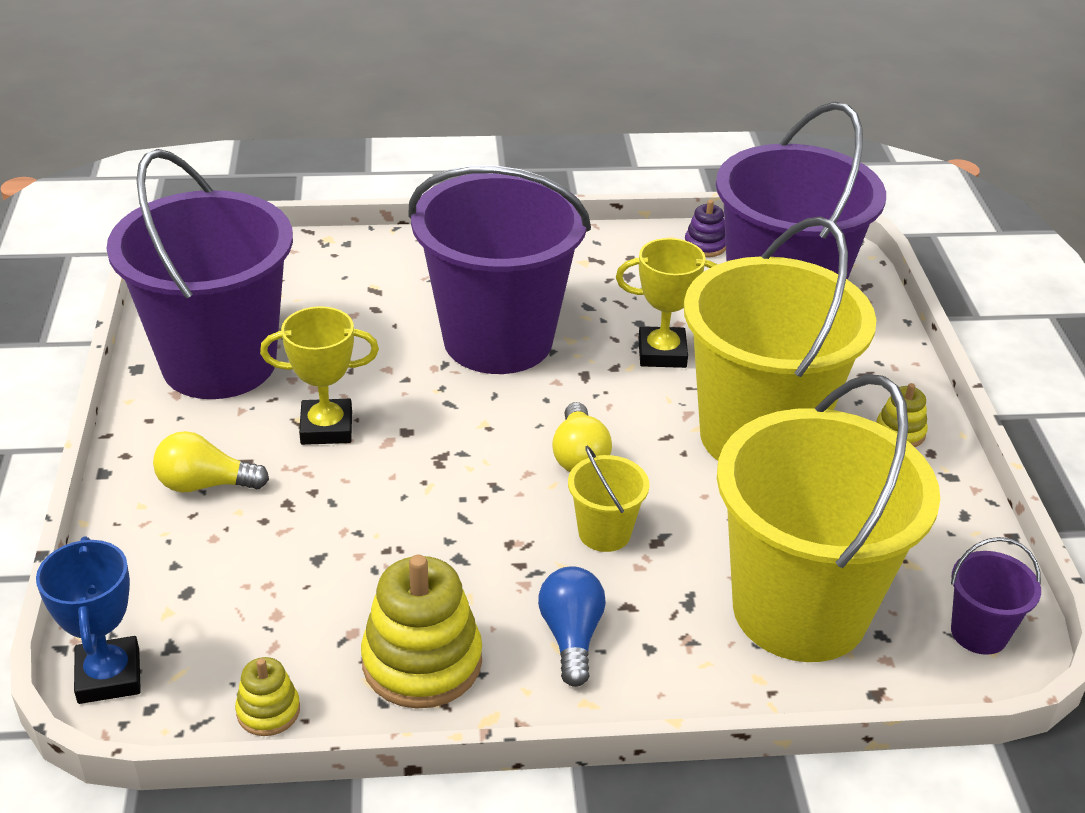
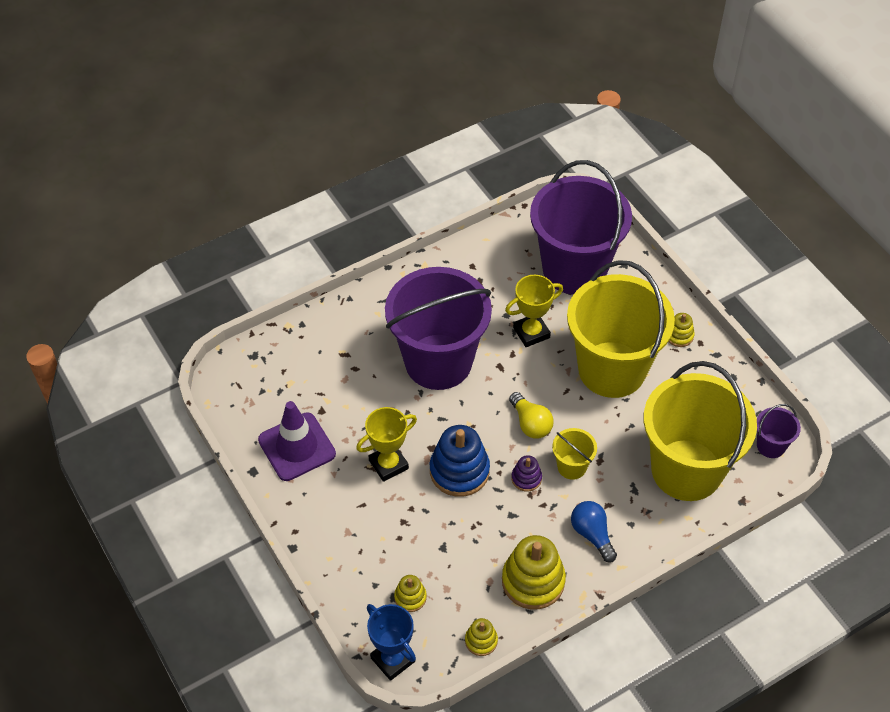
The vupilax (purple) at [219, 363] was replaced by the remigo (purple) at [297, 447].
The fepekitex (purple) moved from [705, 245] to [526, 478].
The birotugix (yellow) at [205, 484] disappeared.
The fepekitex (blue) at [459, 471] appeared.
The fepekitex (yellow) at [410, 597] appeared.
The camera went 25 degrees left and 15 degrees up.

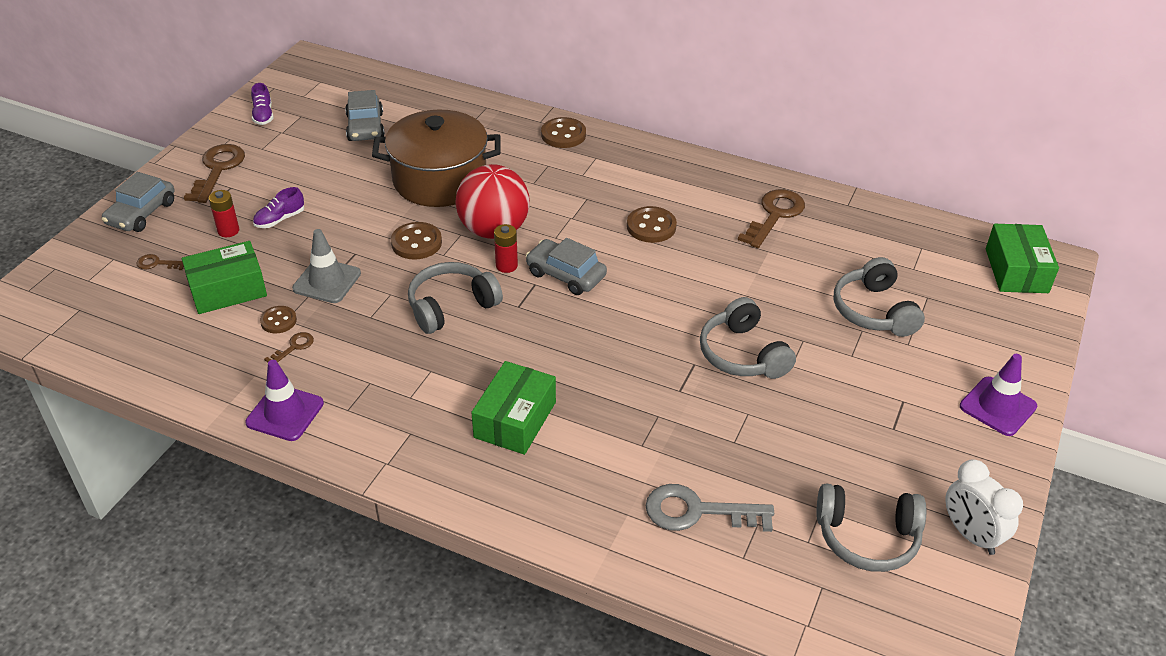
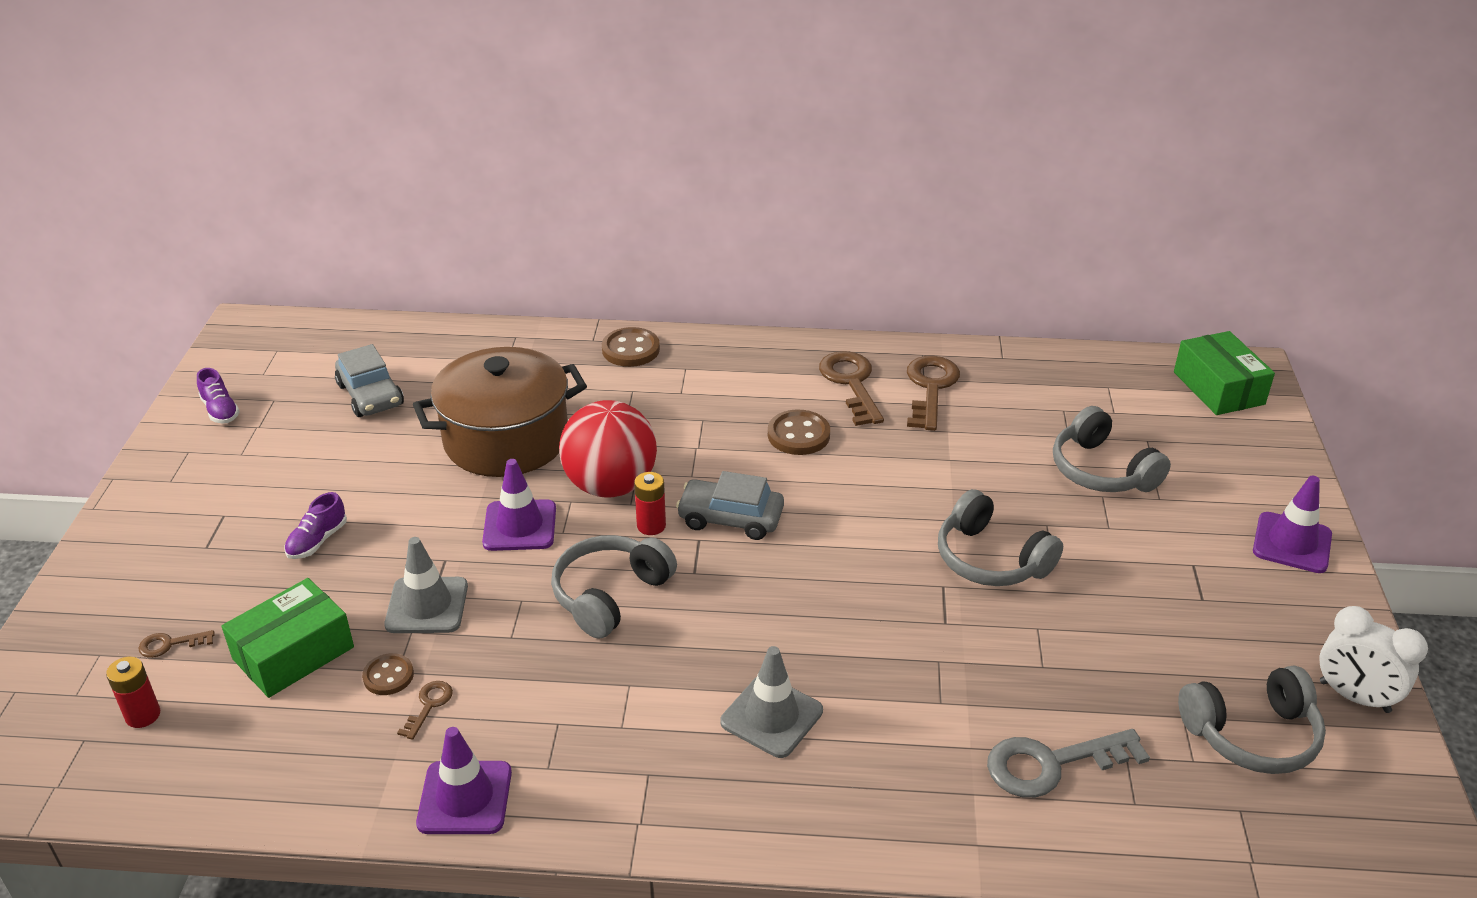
The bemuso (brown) moved from [218, 169] to [851, 383].
The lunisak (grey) at [141, 213] disappeared.
The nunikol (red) moved from [228, 231] to [143, 715].
The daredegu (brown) at [416, 243] was replaced by the remigo (purple) at [520, 526].
The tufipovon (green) at [515, 420] was replaced by the remigo (grey) at [771, 716].
The camera went 20 degrees left and 5 degrees down.

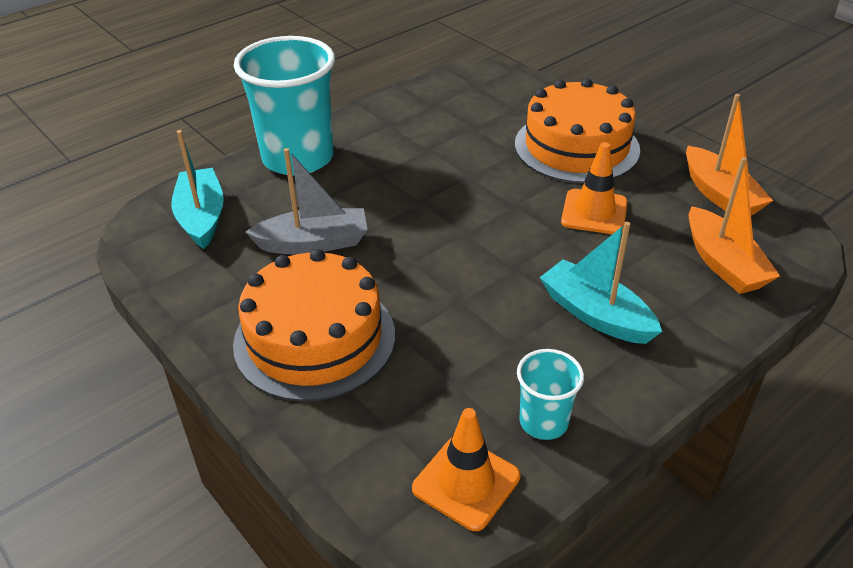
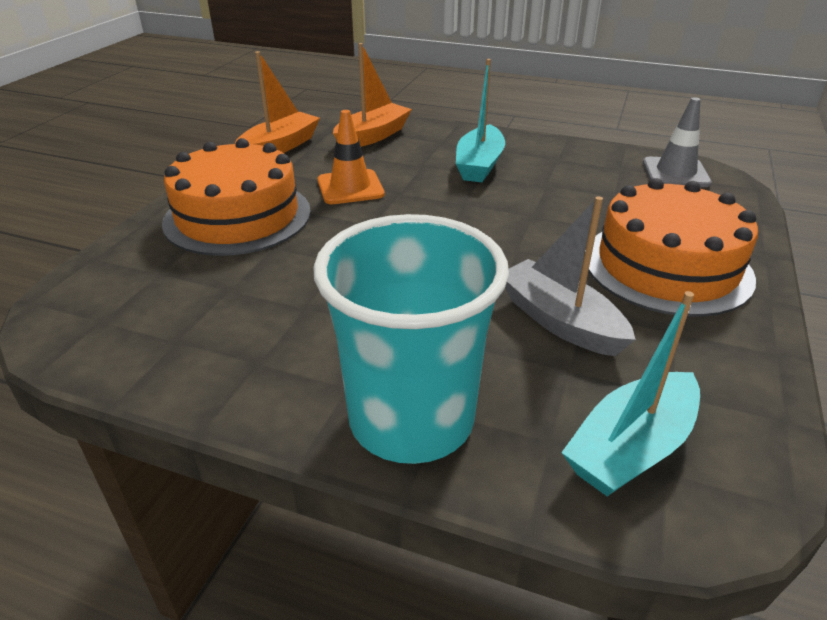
The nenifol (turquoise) at [543, 422] disappeared.
The remigo (orange) at [466, 482] became the remigo (grey) at [675, 173].
The camera went 120 degrees left and 5 degrees down.

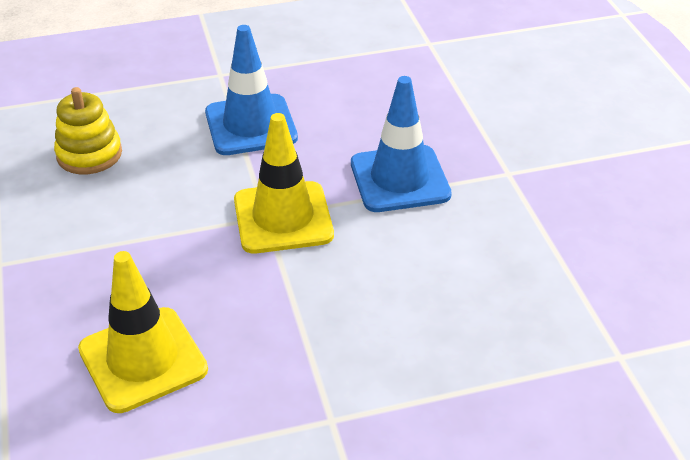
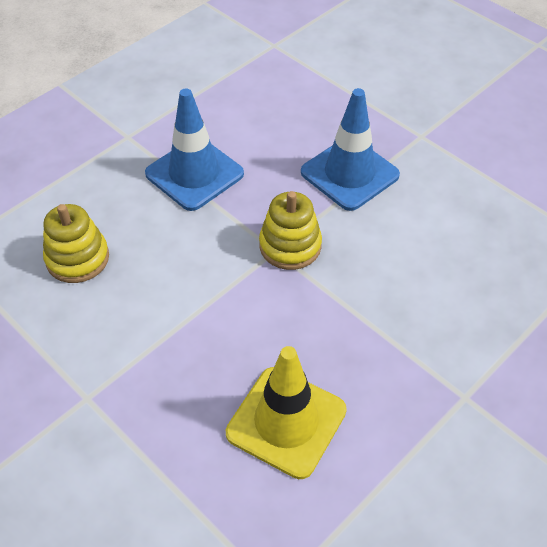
The remigo (yellow) at [283, 218] was replaced by the fepekitex (yellow) at [290, 246].
The camera went 30 degrees left and 10 degrees up.

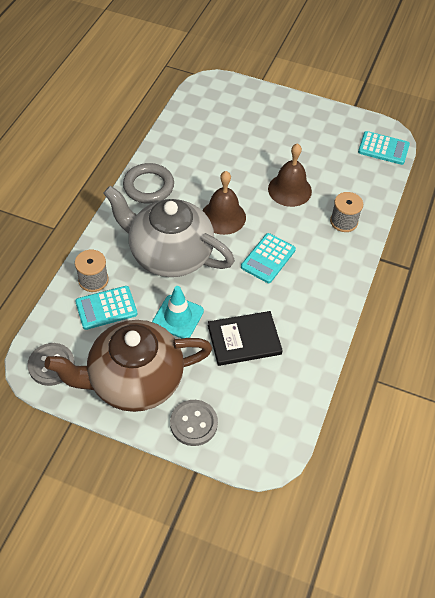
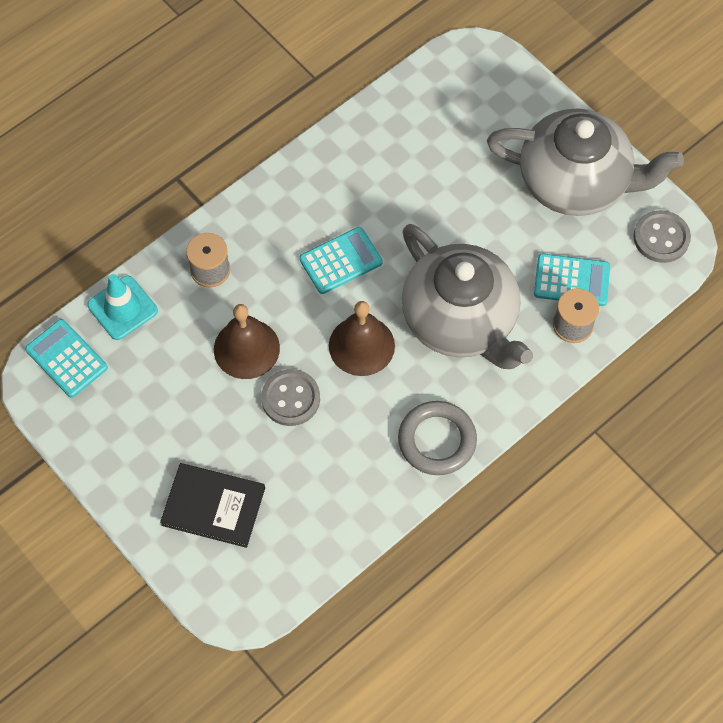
The remigo (turquoise) moved from [178, 317] to [122, 308].
The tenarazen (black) moved from [244, 340] to [213, 506].
The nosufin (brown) at [134, 380] became the nosufin (grey) at [575, 182].
The daredegu (grey) moved from [193, 423] to [291, 398].
The camera went 150 degrees left and 10 degrees up.

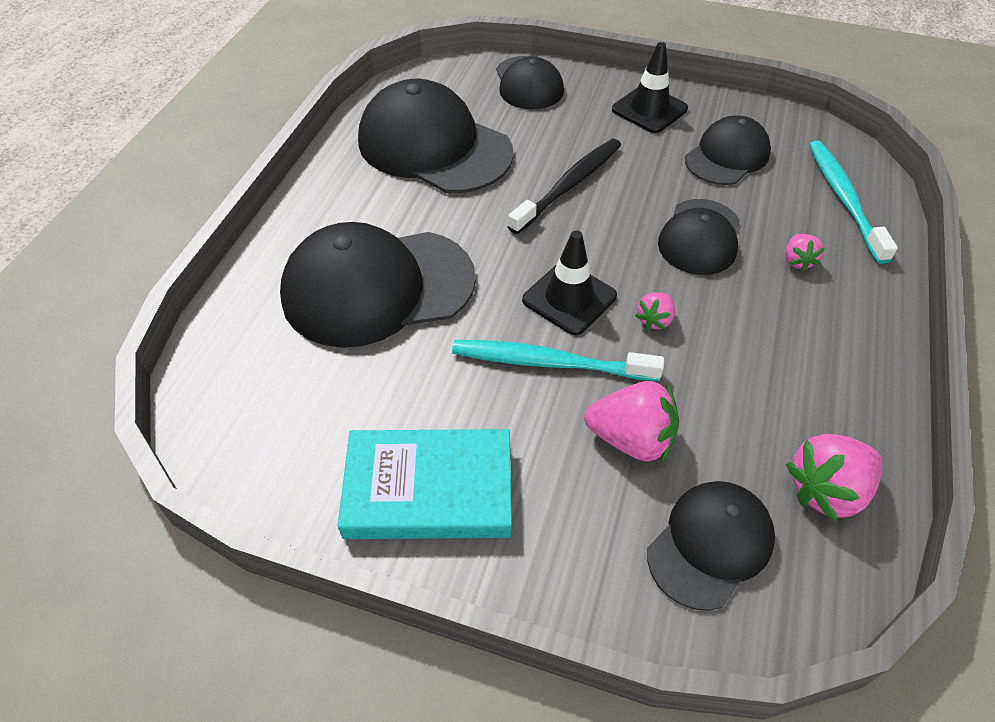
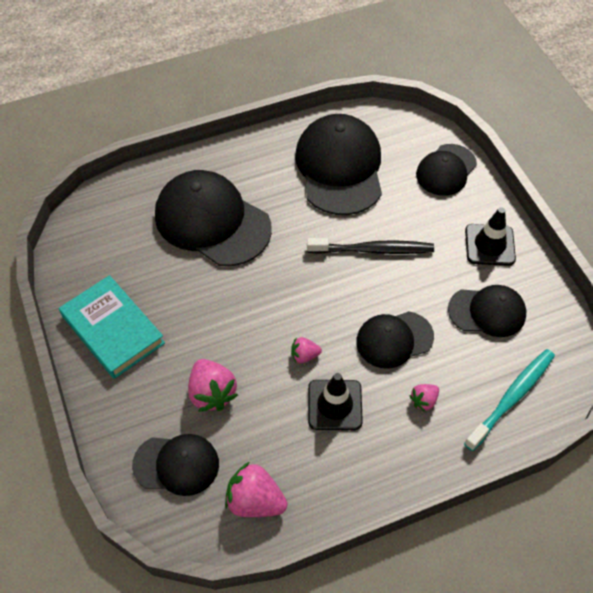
The remigo (black) moved from [569, 298] to [335, 405].
The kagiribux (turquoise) at [551, 363] disappeared.
The camera went 50 degrees right and 5 degrees up.

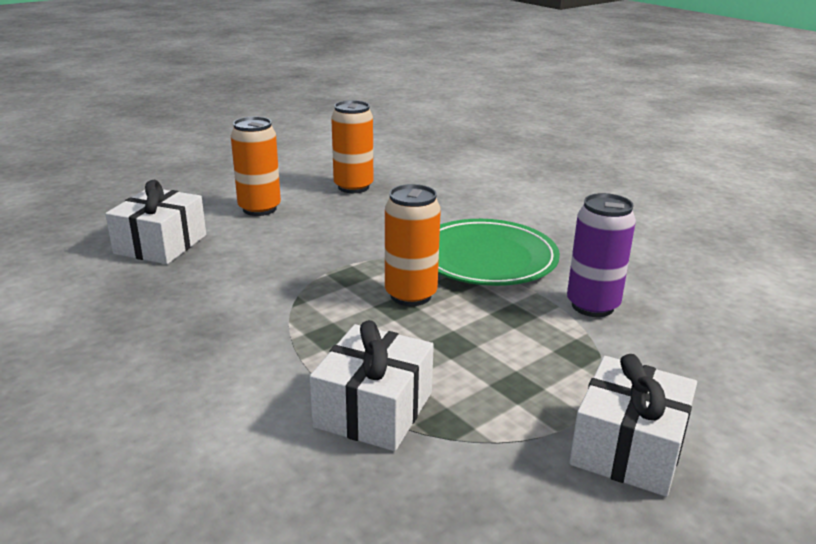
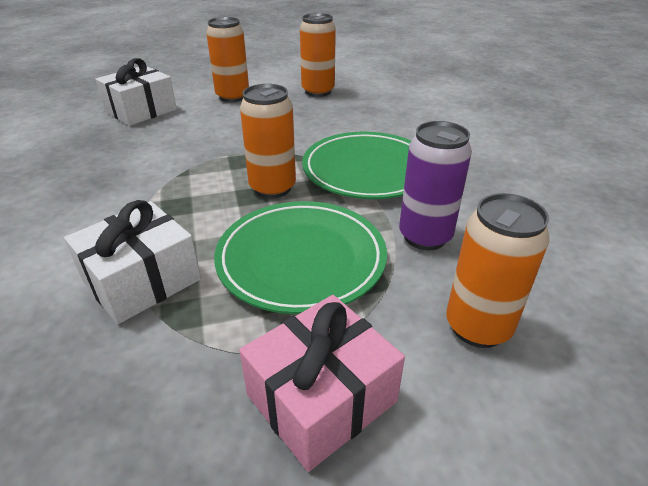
The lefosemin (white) at [628, 448] became the lefosemin (pink) at [321, 398].
The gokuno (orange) at [478, 327] appeared.
The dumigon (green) at [301, 260] appeared.
The camera went 25 degrees right and 10 degrees up.

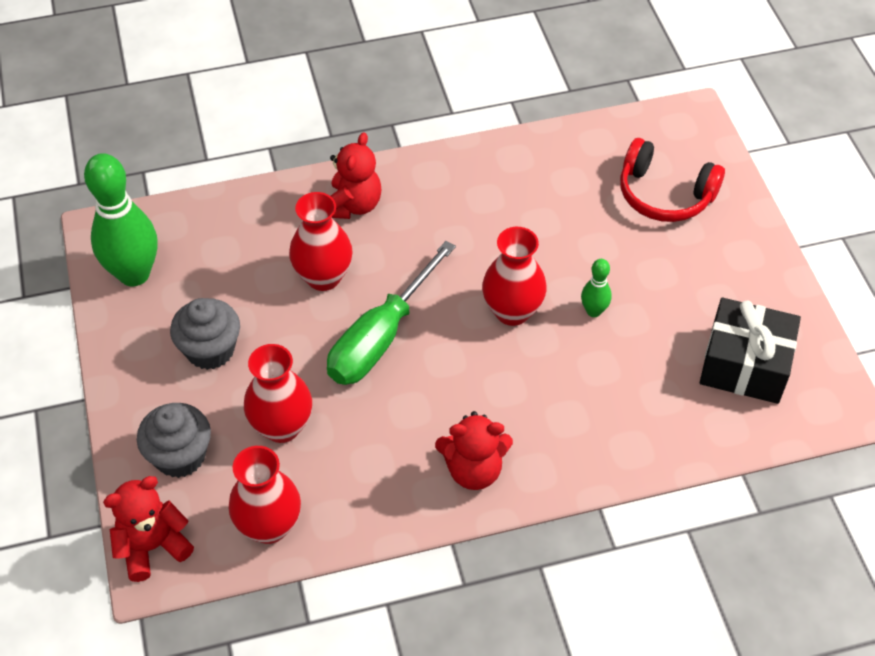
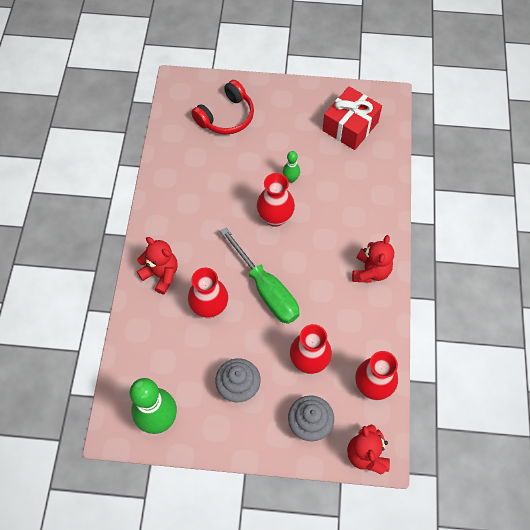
The lefosemin (black) at [745, 364] became the lefosemin (red) at [350, 126].
The camera went 70 degrees left and 10 degrees up.

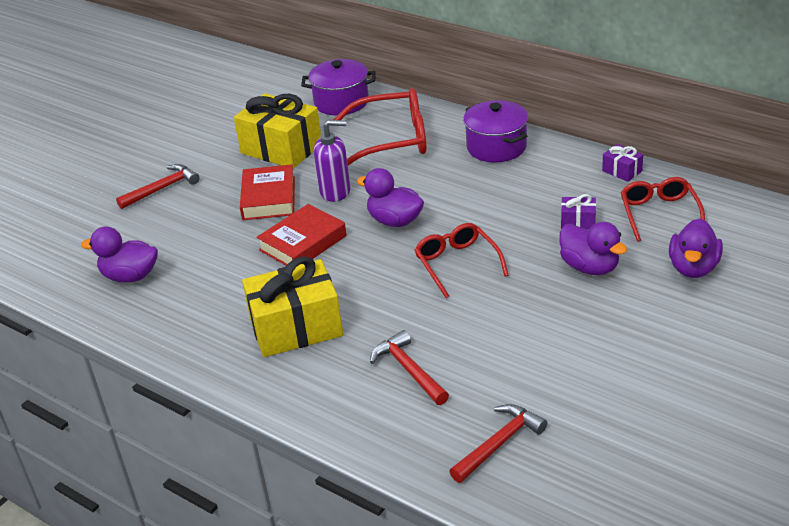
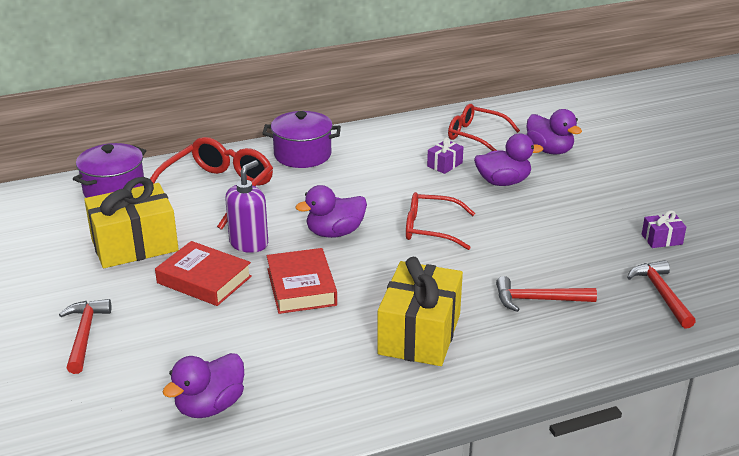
The lefosemin (purple) moved from [622, 171] to [661, 239].
The camera went 60 degrees left and 5 degrees down.

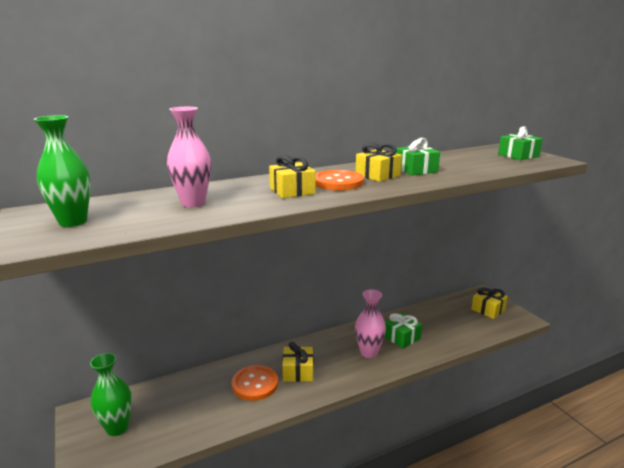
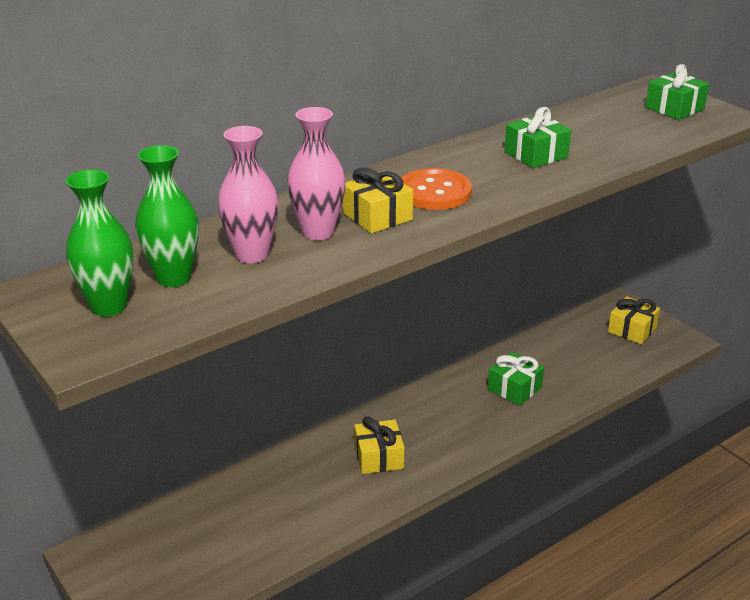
The lefosemin (yellow) at [377, 175] disappeared.
The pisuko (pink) moved from [369, 353] to [318, 232].
The pisuko (green) moved from [117, 428] to [173, 278].
The daredegu (orange) at [255, 384] disappeared.
The camera went 10 degrees left and 10 degrees up.

